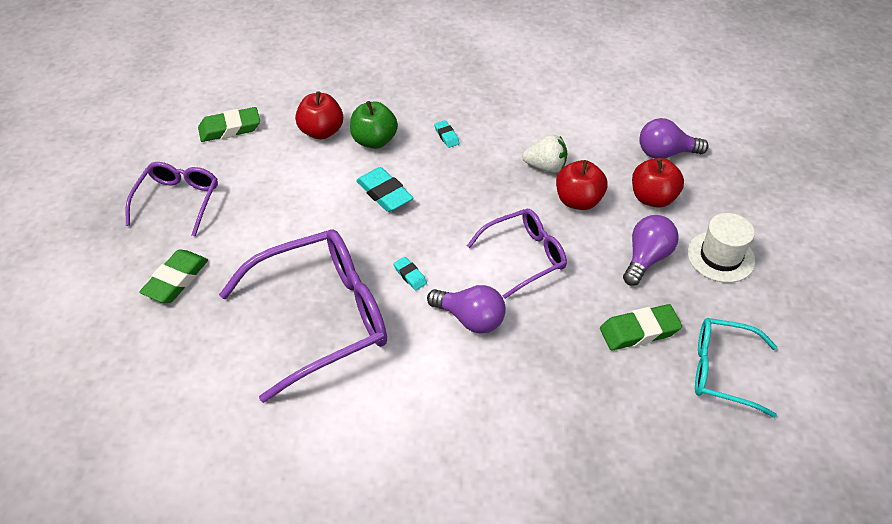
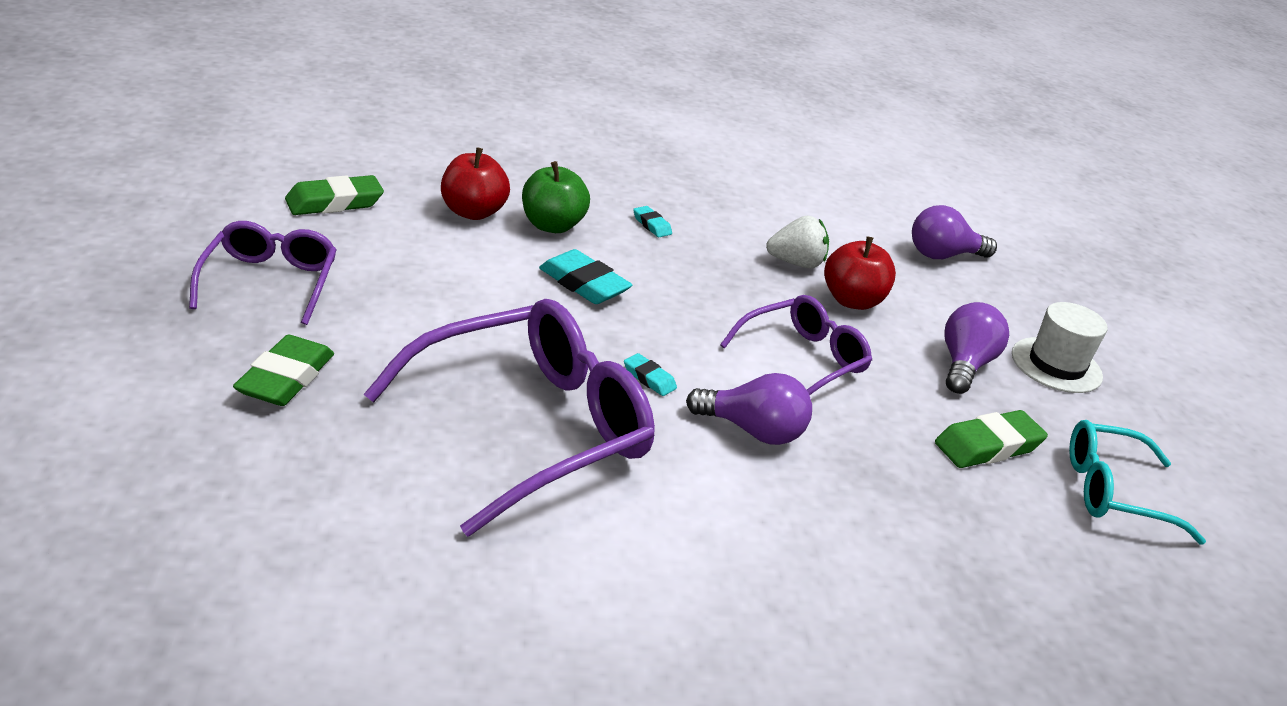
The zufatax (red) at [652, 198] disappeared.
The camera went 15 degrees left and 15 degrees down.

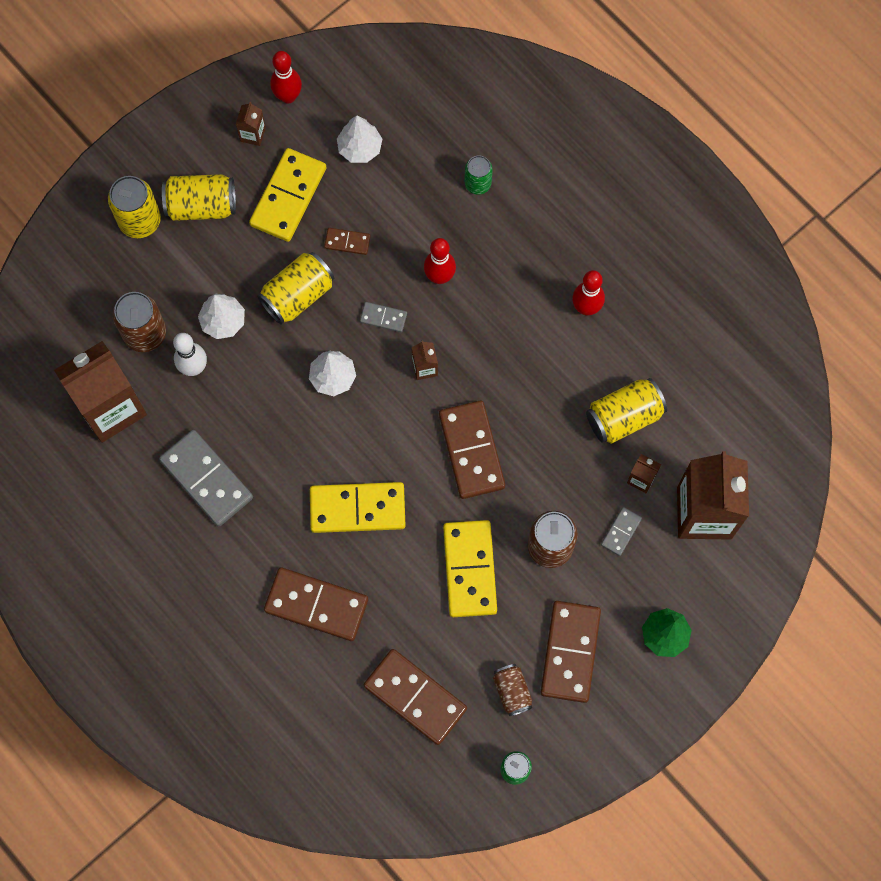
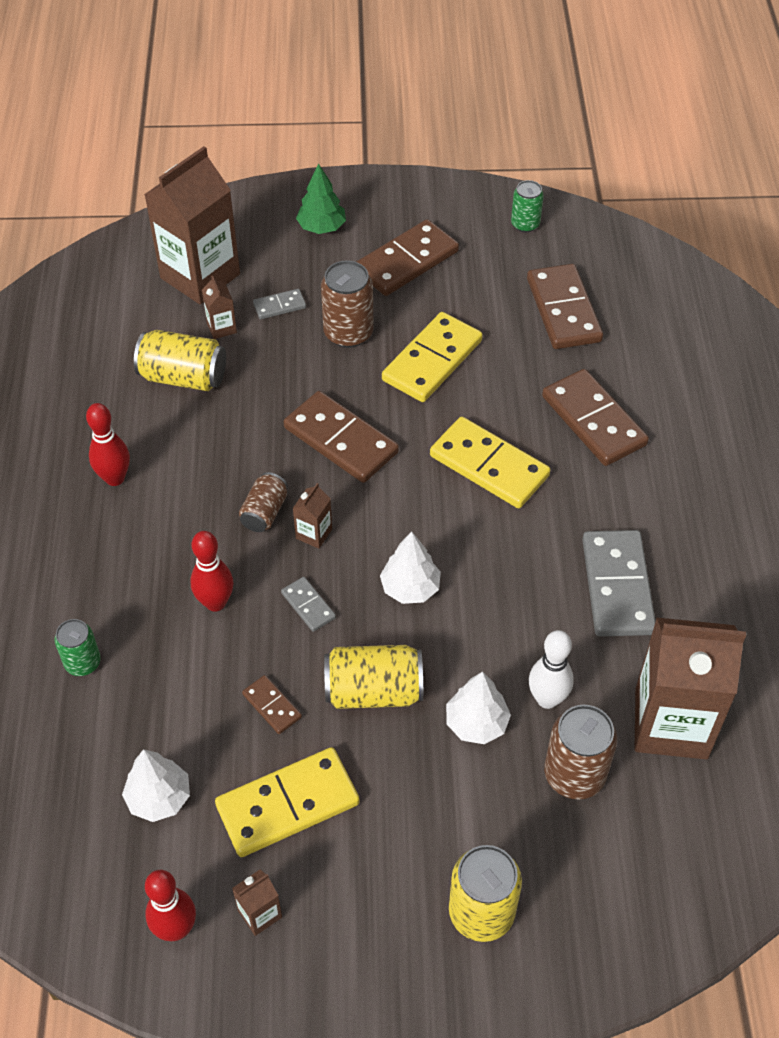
The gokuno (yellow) at [201, 206] disappeared.
The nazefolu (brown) at [472, 451] turned 75 degrees counterclockwise.
The gokuno (brown) moved from [512, 691] to [264, 512].
The camera went 140 degrees left and 20 degrees down.

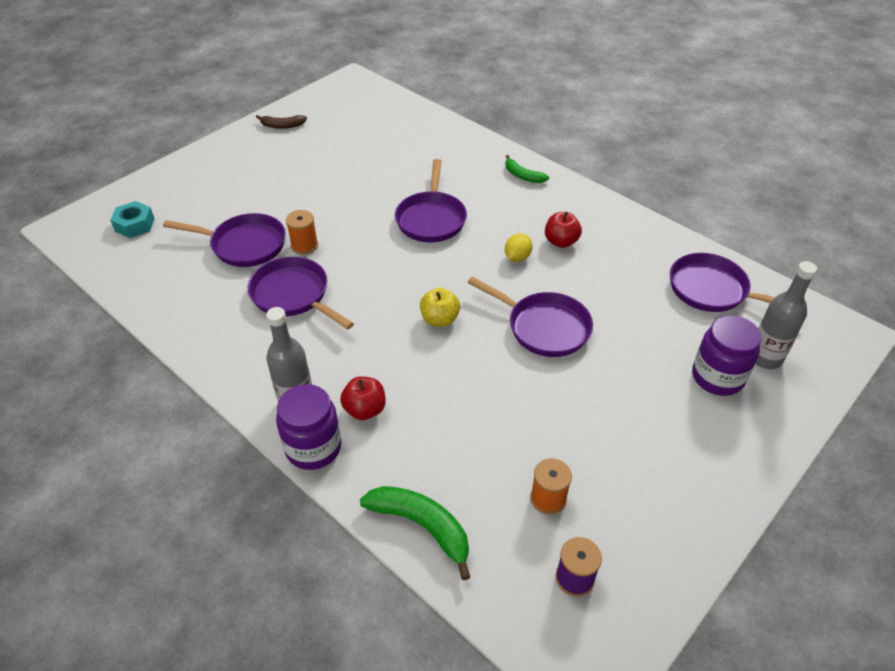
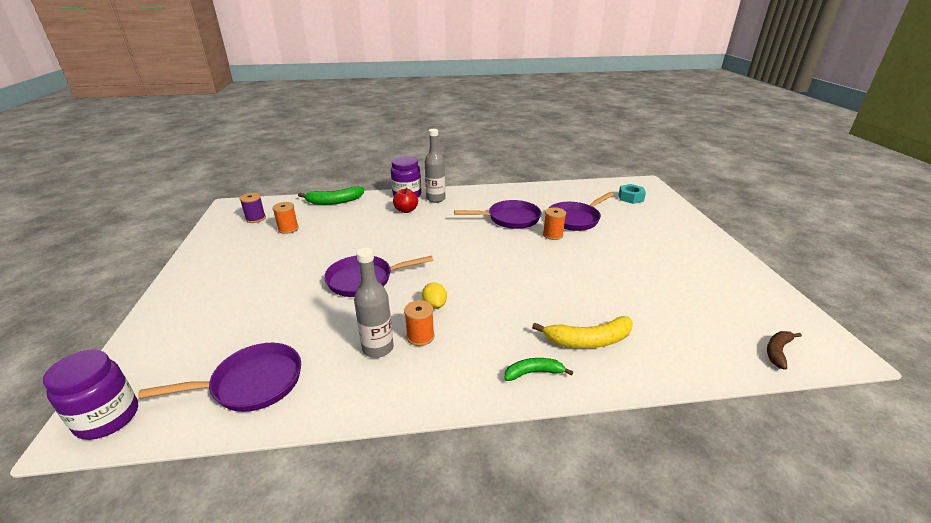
The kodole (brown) moved from [282, 126] to [777, 351].
The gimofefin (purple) at [431, 219] disappeared.
The zufatax (red) at [561, 242] was replaced by the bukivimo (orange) at [420, 336].
The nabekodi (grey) moved from [765, 358] to [378, 348].
The zufatax (yellow) at [440, 319] disappeared.
The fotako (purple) moved from [717, 377] to [108, 418].
The kodole (yellow) at [588, 340] appeared.
The camera went 130 degrees right and 15 degrees down.

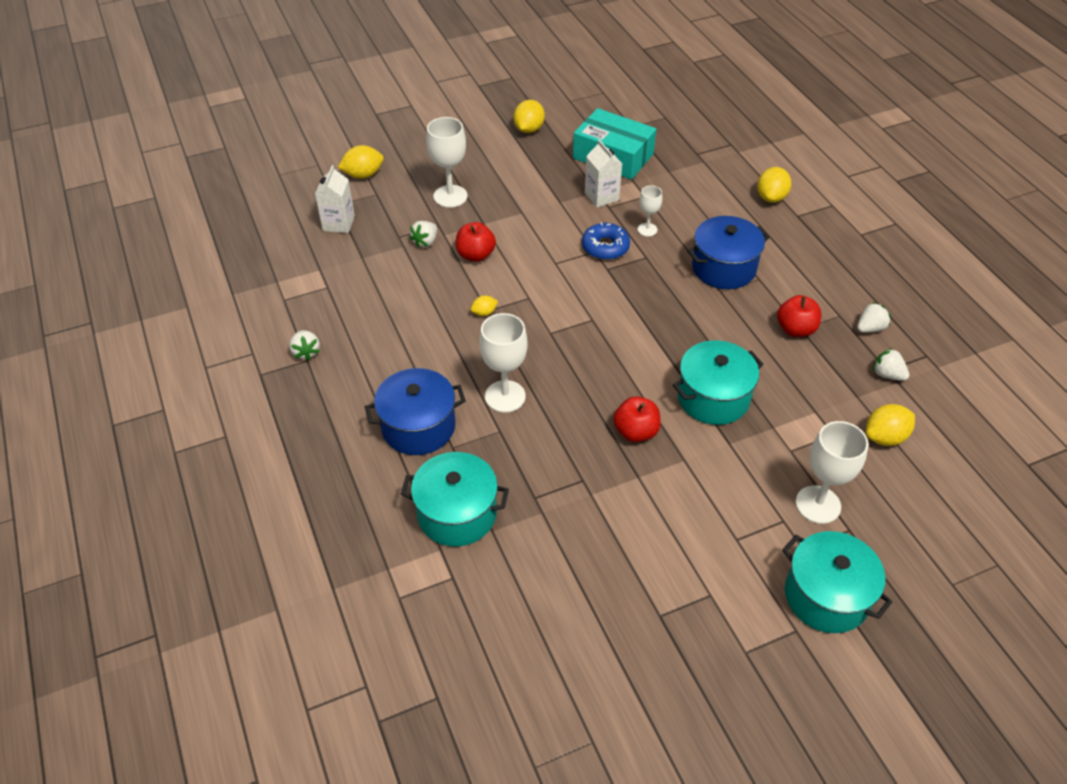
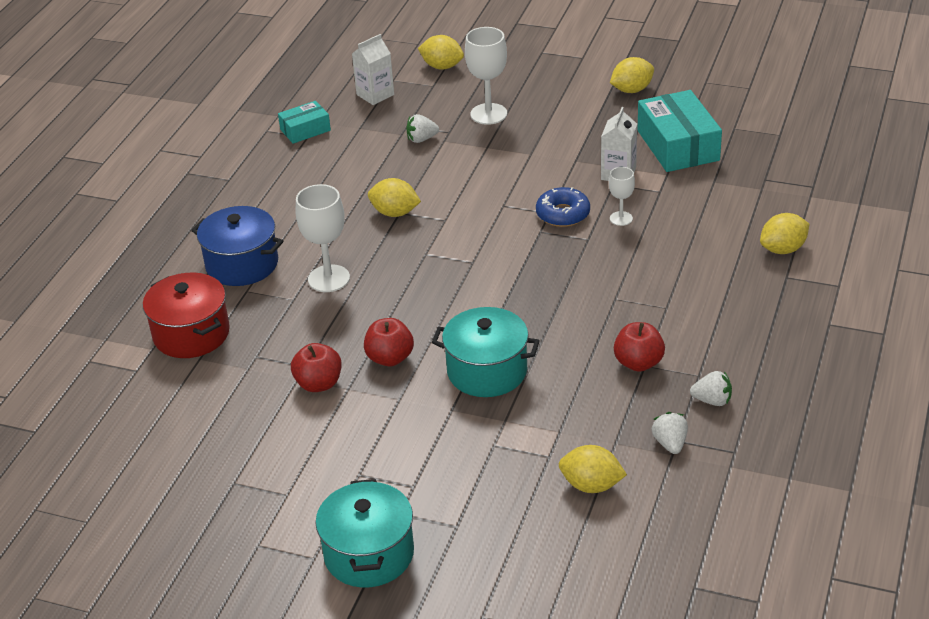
The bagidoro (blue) at [723, 268] disappeared.
The zufatax (red) moved from [475, 255] to [319, 384].
The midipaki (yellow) at [484, 313] changed to 1.78 times the size.
The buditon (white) at [306, 352] disappeared.
The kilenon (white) at [818, 504] disappeared.
The bagidoro (turquoise) at [457, 514] became the bagidoro (red) at [191, 334].
The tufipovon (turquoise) at [305, 130] appeared.
The camera went 45 degrees right and 10 degrees down.

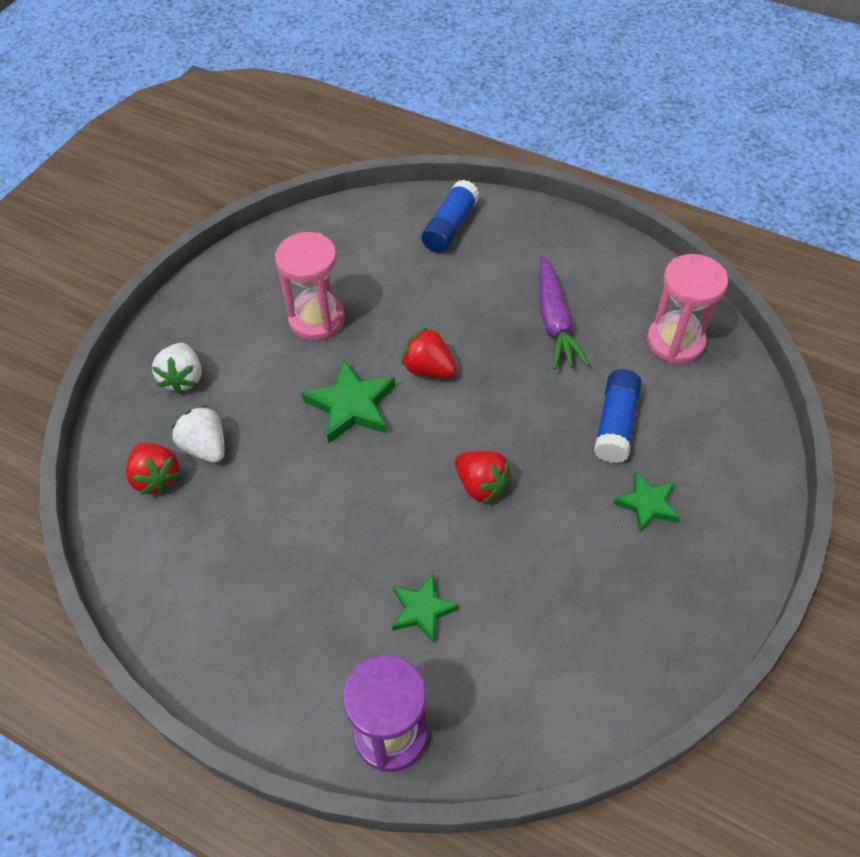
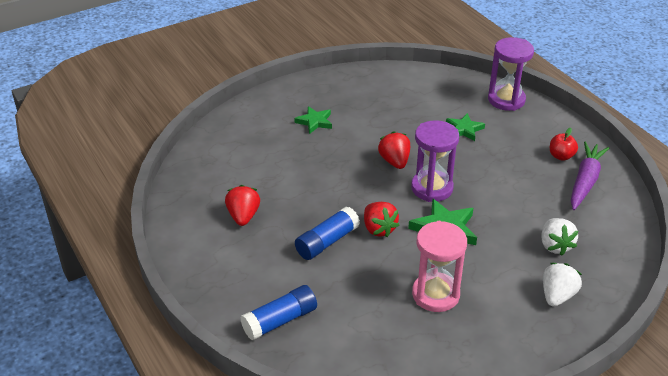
The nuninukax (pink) at [675, 342] disappeared.
The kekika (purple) moved from [554, 321] to [585, 181].
The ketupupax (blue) moved from [615, 424] to [327, 242].
The buditon (red) moved from [156, 478] to [243, 216].
The nuninukax (purple) at [432, 188] appeared.
The zufatax (red) at [561, 156] appeared.
The camera went 150 degrees left and 15 degrees down.

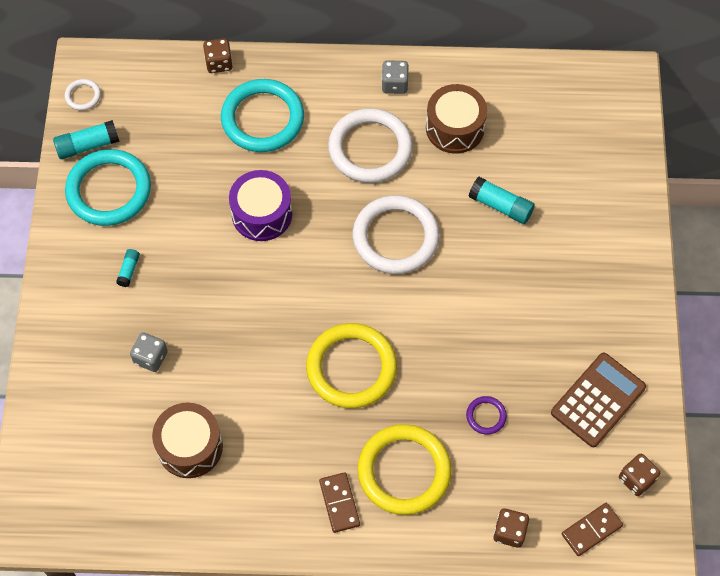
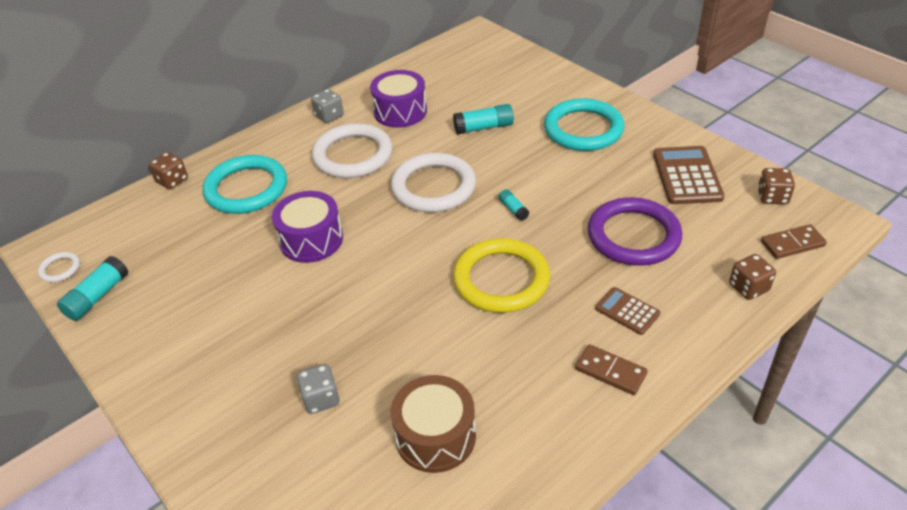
The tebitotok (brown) at [455, 128] became the tebitotok (purple) at [400, 111].
The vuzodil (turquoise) moved from [109, 190] to [583, 129].
The ketupupax (turquoise) moved from [129, 270] to [513, 209].
The vuzodil (purple) at [486, 416] changed to 2.28 times the size.
The vuzodil (yellow) at [404, 471] was replaced by the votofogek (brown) at [627, 311].
The nazefolu (brown) at [591, 530] turned 60 degrees clockwise.
The camera went 40 degrees left and 20 degrees down.

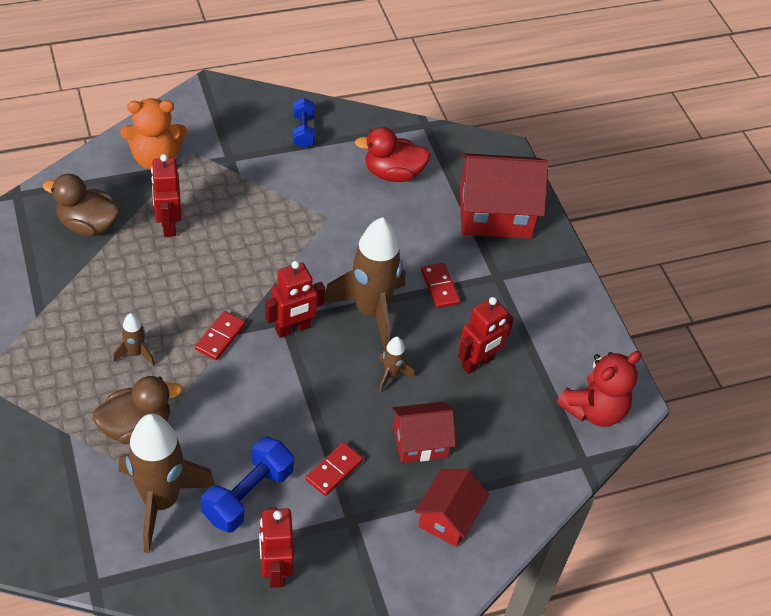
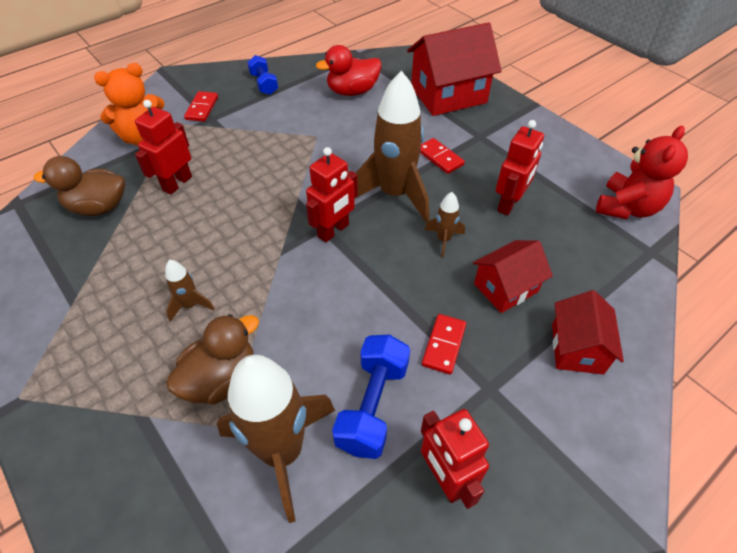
The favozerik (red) at [168, 224] turned 60 degrees clockwise.
The nazefolu (red) moved from [220, 337] to [202, 108].
The camera went 15 degrees left and 0 degrees up.

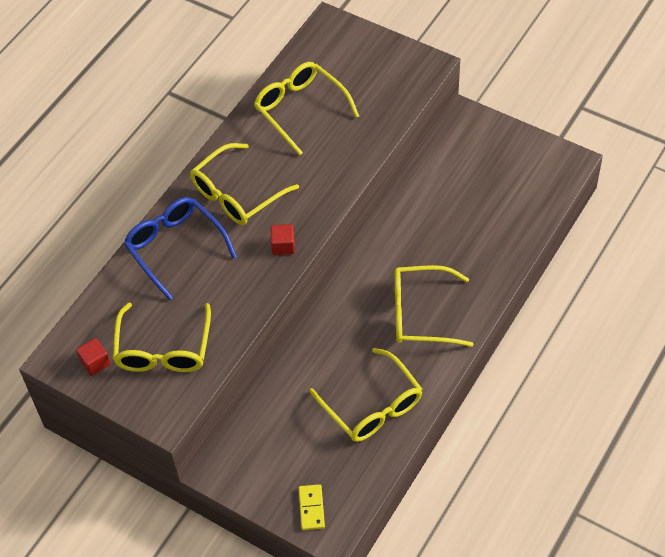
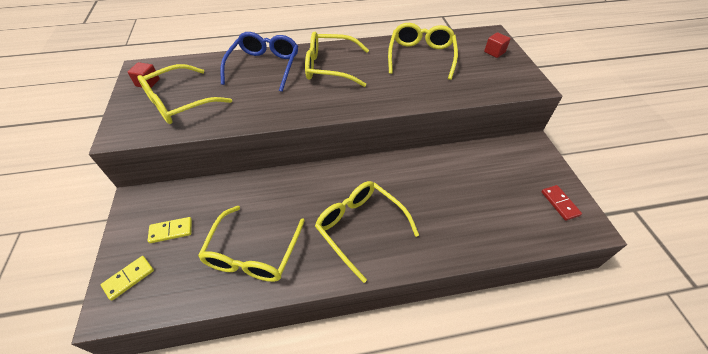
The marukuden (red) moved from [283, 246] to [494, 52].
The nazefolu (red) at [560, 203] appeared.
The nazefolu (yellow) at [171, 231] appeared.
The camera went 45 degrees right and 5 degrees down.

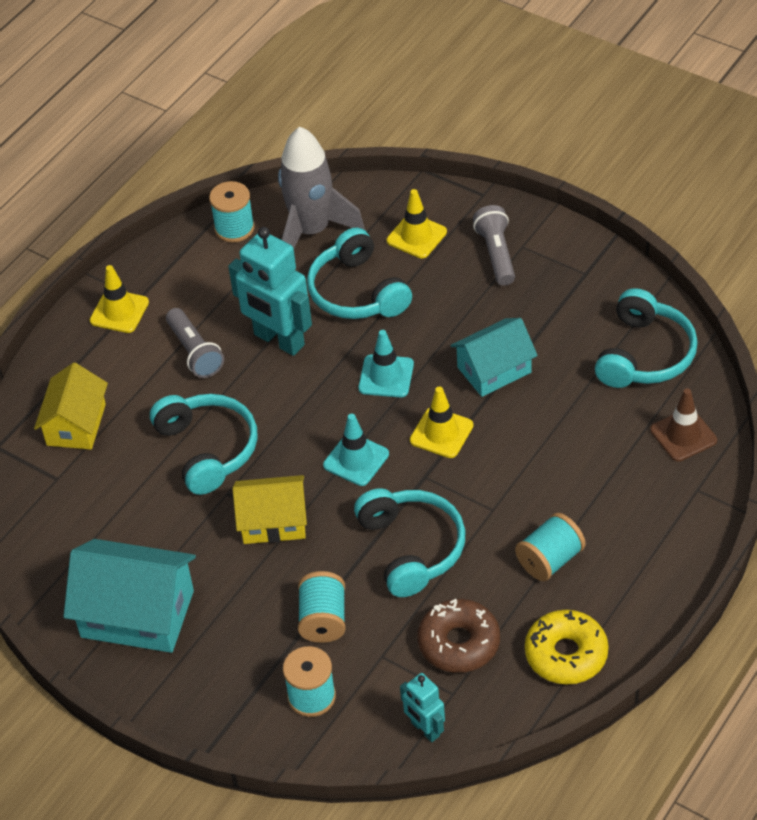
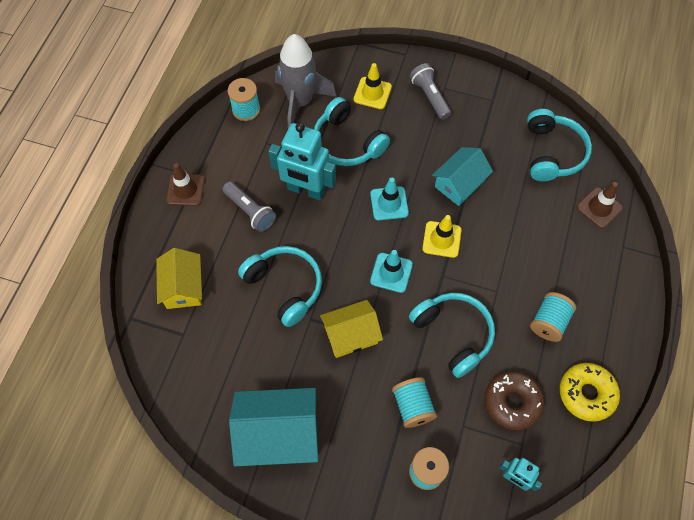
The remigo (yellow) at [119, 311] became the remigo (brown) at [185, 190].
The camera went 20 degrees left and 15 degrees up.

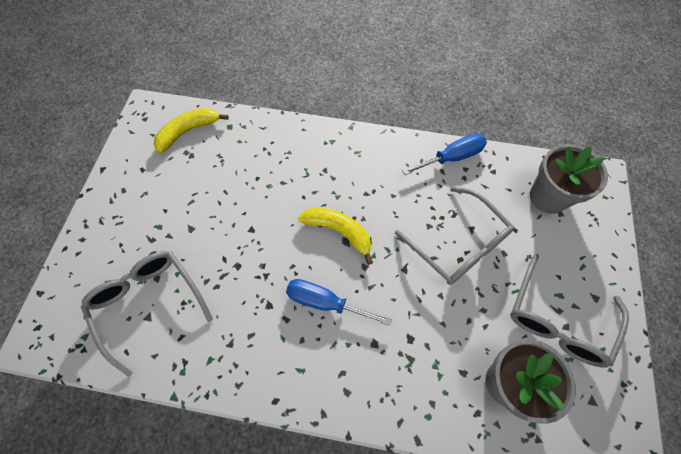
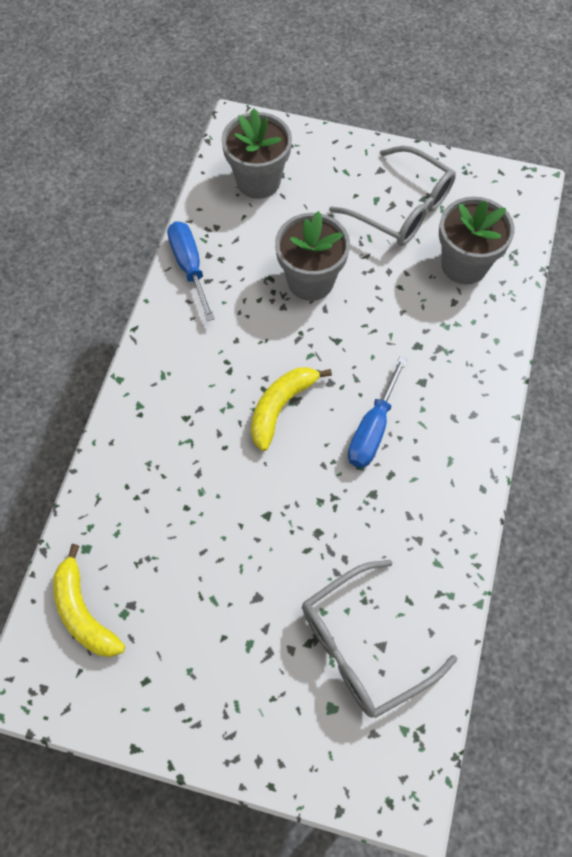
The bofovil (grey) at [458, 245] was replaced by the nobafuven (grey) at [310, 281].
The camera went 85 degrees left and 0 degrees up.

